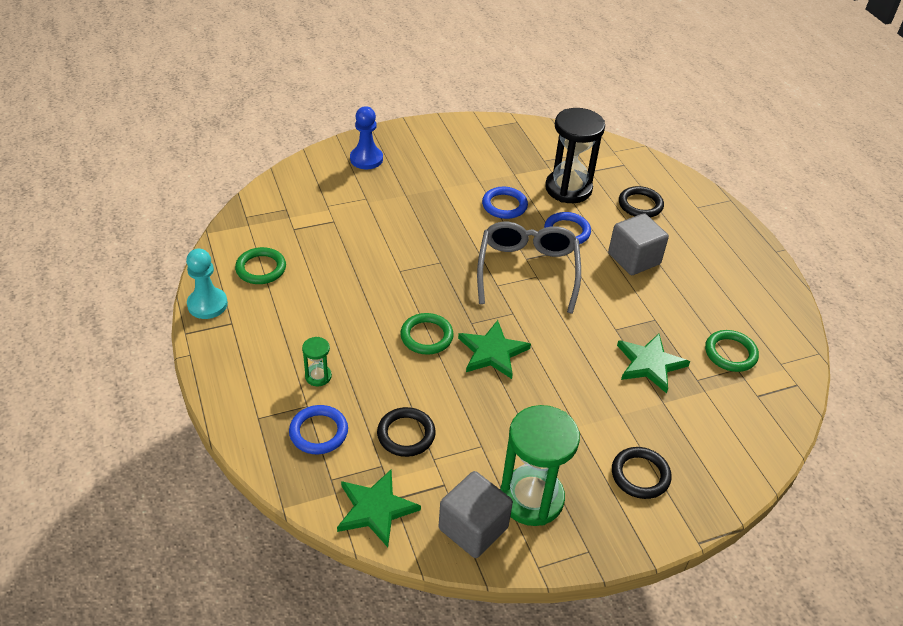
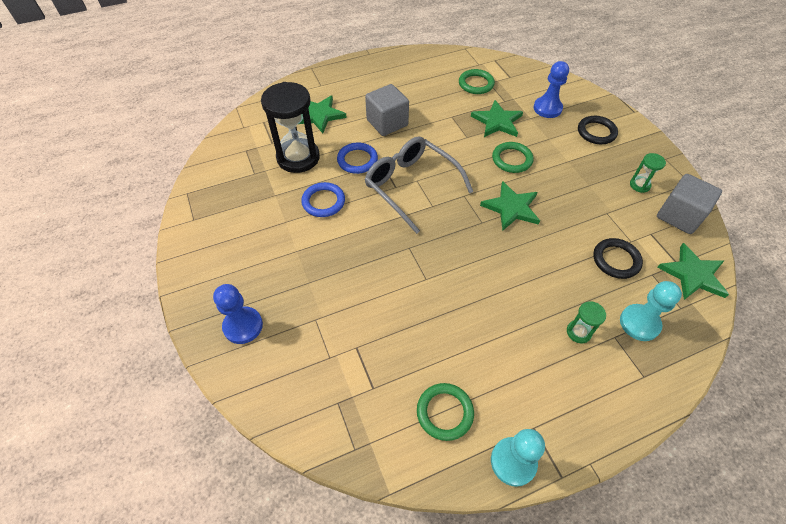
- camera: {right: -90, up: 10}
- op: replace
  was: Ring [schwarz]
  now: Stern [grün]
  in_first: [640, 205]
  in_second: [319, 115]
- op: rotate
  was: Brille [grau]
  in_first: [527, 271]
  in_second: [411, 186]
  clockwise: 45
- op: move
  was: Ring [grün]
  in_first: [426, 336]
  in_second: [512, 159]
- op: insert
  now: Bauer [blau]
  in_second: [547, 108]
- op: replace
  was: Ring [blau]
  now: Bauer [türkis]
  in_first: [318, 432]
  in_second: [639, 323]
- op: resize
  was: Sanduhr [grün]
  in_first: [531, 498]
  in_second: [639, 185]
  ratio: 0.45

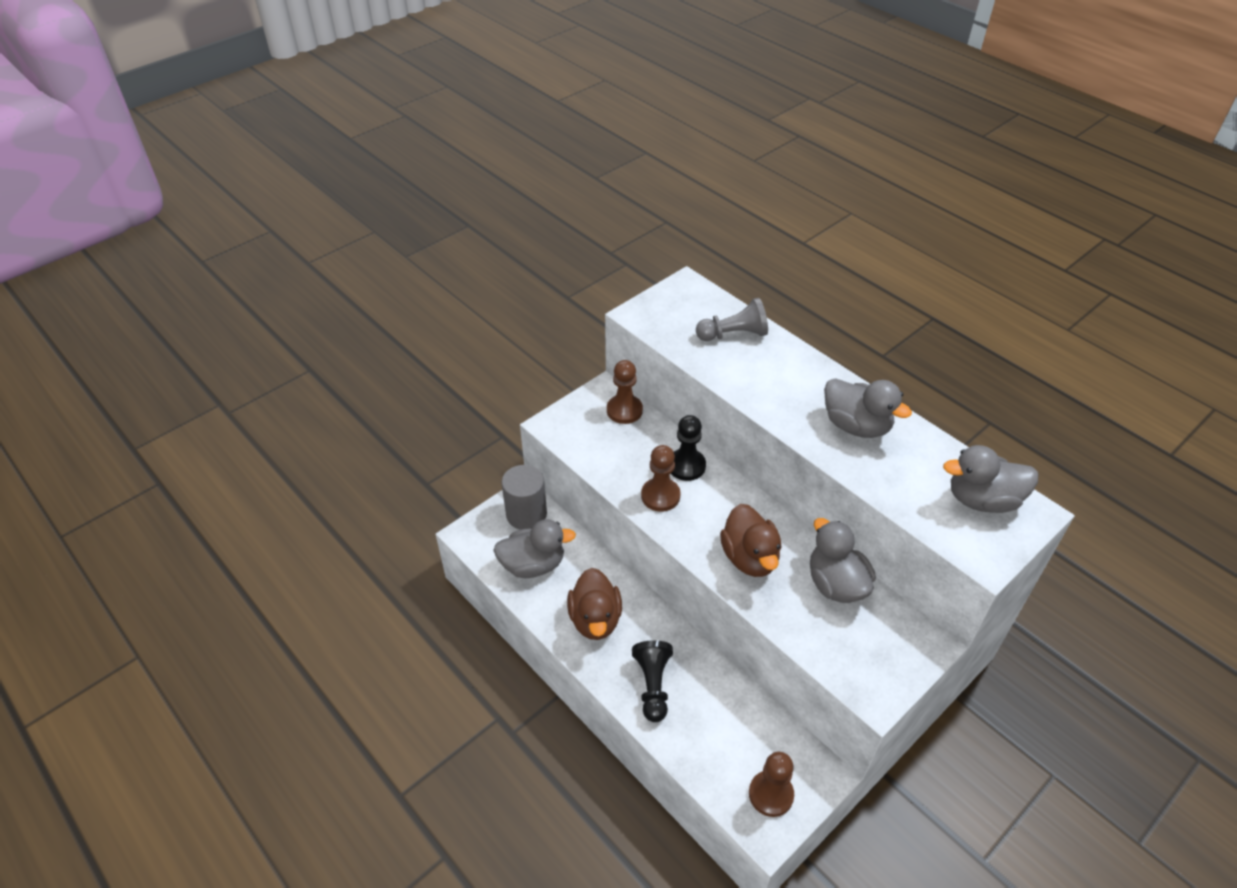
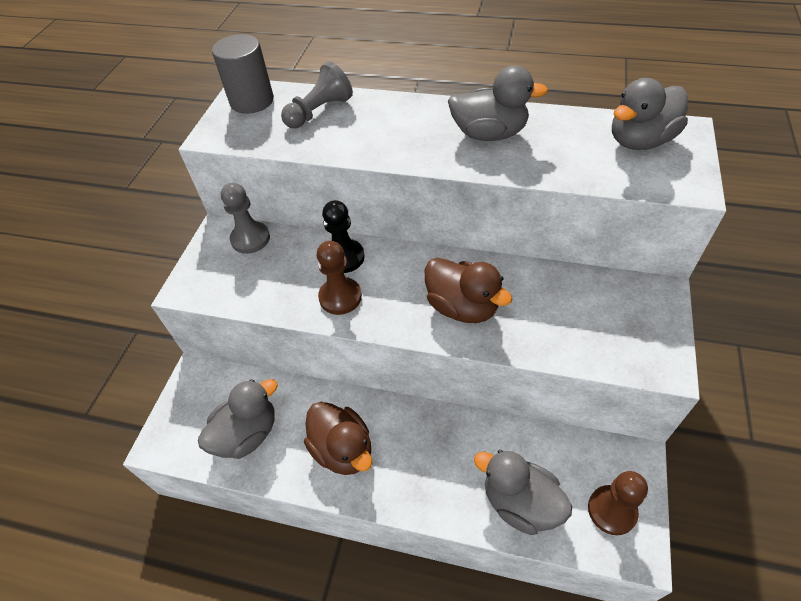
- camera: {right: -30, up: 5}
- op: move
  was: Vollzylinder [grau]
  in_first: [526, 514]
  in_second: [252, 101]
- op: recolor
  was: Bauer [braun]
  now: Bauer [grau]
  in_first: [624, 410]
  in_second: [250, 239]
- op: move
  was: Ente [grau]
  in_first: [835, 584]
  in_second: [520, 503]
- op: delete
  was: Bauer [schwarz]
  in_first: [653, 685]

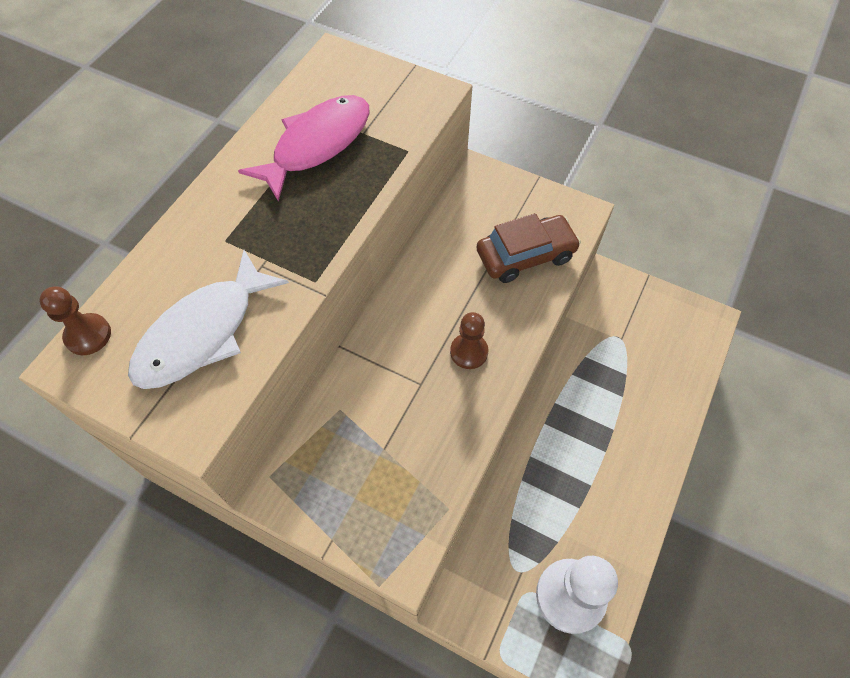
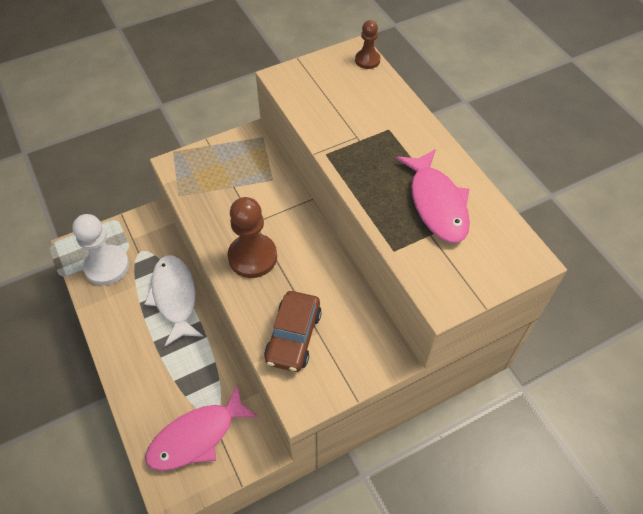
- camera: {right: 125, up: -5}
- op: move
  was: Fisch [weiß]
  in_first: [203, 333]
  in_second: [174, 297]
- op: insert
  now: Fisch [rosa]
  in_second: [197, 436]
- op: resize
  was: Bauer [braun]
  in_first: [469, 352]
  in_second: [252, 257]
  ratio: 1.77

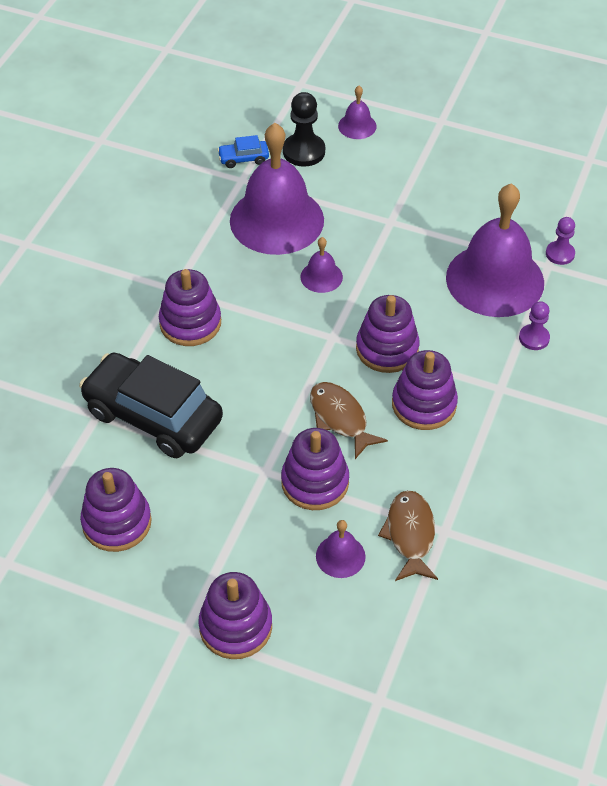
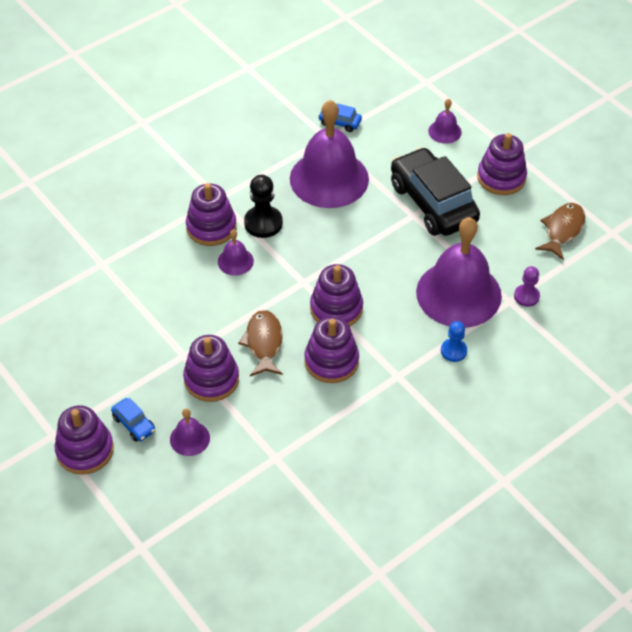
- camera: {right: 30, up: 0}
- op: insert
  now: Auto [blau]
  in_second: [134, 424]
- op: move
  was: Glocke [lila]
  in_first: [321, 277]
  in_second: [235, 261]
- op: move
  was: Bauer [schwarz]
  in_first: [304, 151]
  in_second: [263, 223]
- op: move
  was: Auto [schwarz]
  in_first: [153, 416]
  in_second: [432, 203]
- op: recolor
  was: Bauer [lila]
  now: Bauer [blau]
  in_first: [534, 338]
  in_second: [453, 351]
- op: move
  was: Stapelspielzeug [lila]
  in_first: [117, 522]
  in_second: [501, 178]
- op: move
  was: Fisch [braun]
  in_first: [410, 535]
  in_second: [562, 230]

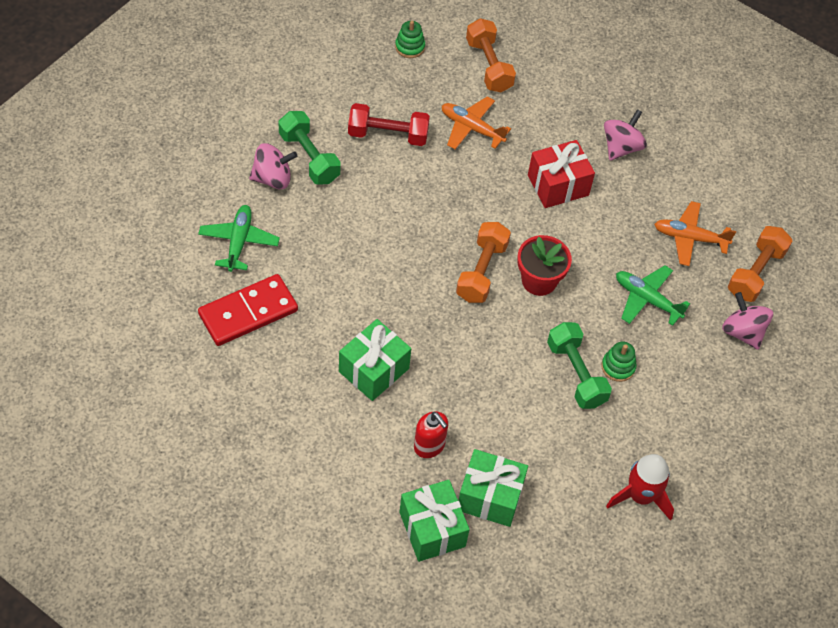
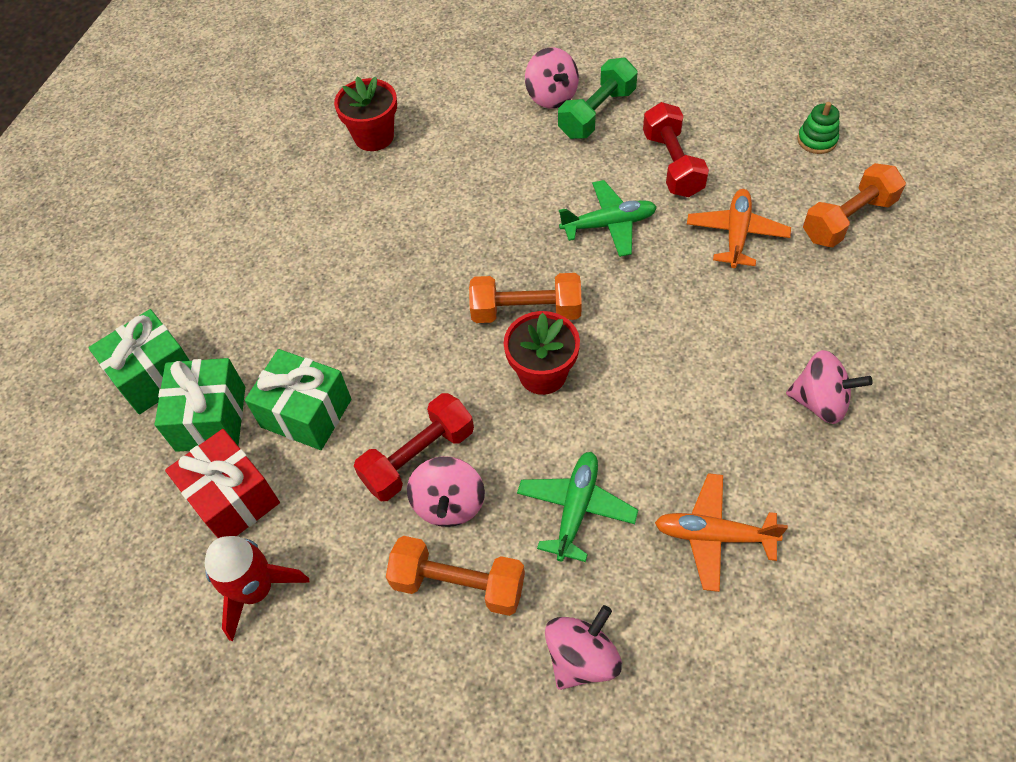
- camera: {right: 80, up: 0}
- op: move
  was: Geschenk [rot]
  in_first: [558, 185]
  in_second: [232, 498]
- op: move
  was: Geschenk [grün]
  in_first: [374, 370]
  in_second: [306, 413]
- op: replace
  was: Dominostein [rot]
  now: Blumentopf [rot]
  in_first: [248, 312]
  in_second: [374, 137]
- op: recolor
  was: Hantel [grün]
  now: Hantel [rot]
  in_first: [576, 374]
  in_second: [418, 457]
- op: move
  was: Hantel [orange]
  in_first: [755, 273]
  in_second: [458, 584]
- op: replace
  was: Stapelspielzeug [grün]
  now: Kreisel [rosa]
  in_first: [618, 367]
  in_second: [449, 504]
- op: move
  was: Flugzeug [grün]
  in_first: [239, 242]
  in_second: [609, 224]
- op: rotate
  was: Flugzeug [orange]
  in_first: [689, 238]
  in_second: [713, 535]
  clockwise: -75
- op: delete
  was: Seifenspender [rot]
  in_first: [429, 446]

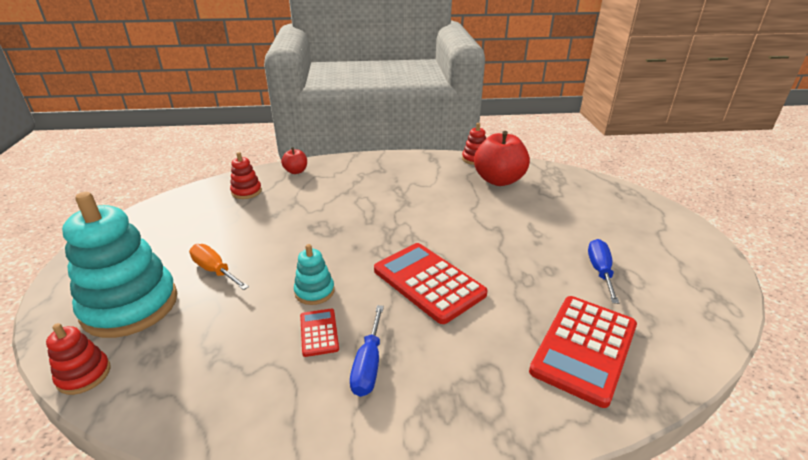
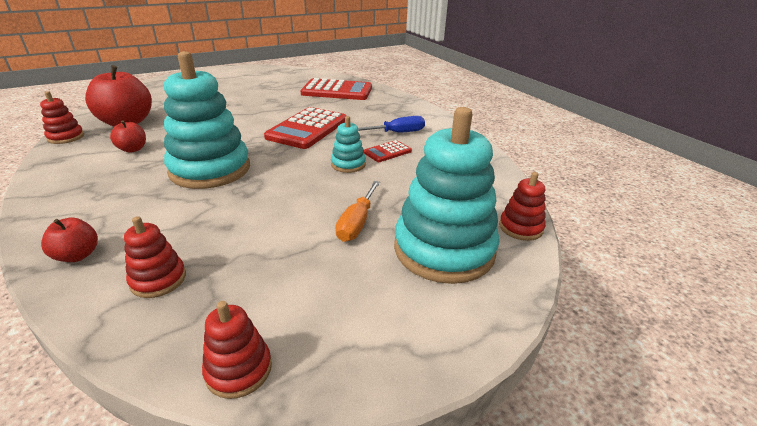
- camera: {right: -115, up: 0}
- op: insert
  now: Apfel [rot]
  in_second: [133, 149]
- op: insert
  now: Stapelspielzeug [türkis]
  in_second: [210, 169]
- op: insert
  now: Stapelspielzeug [rot]
  in_second: [239, 369]
- op: delete
  was: Schraubenzieher [blau]
  in_first: [600, 271]

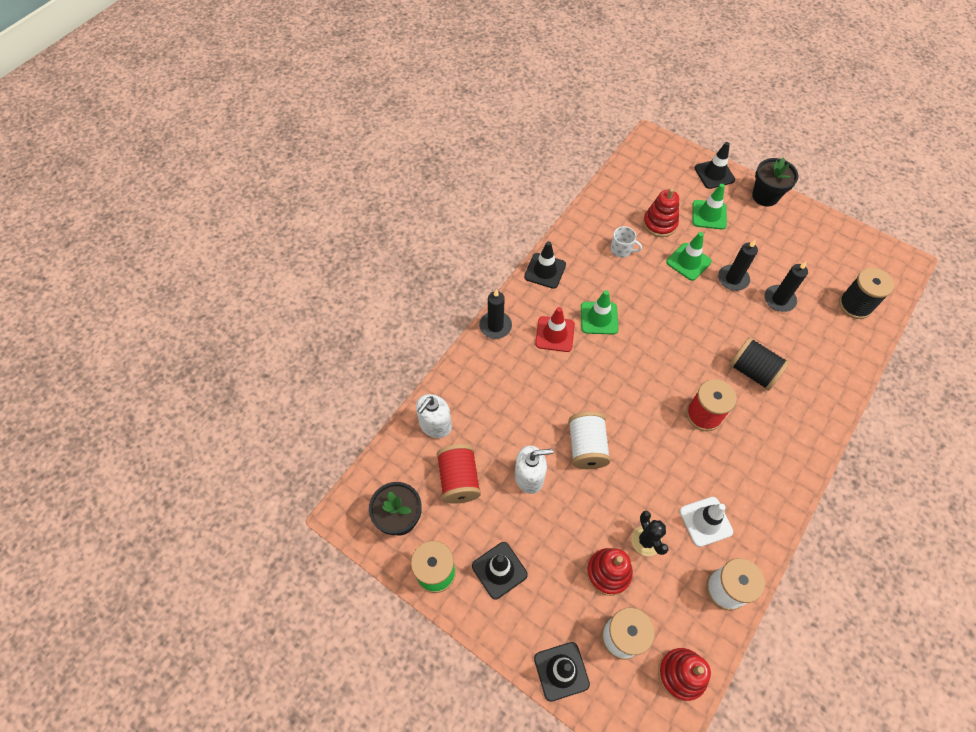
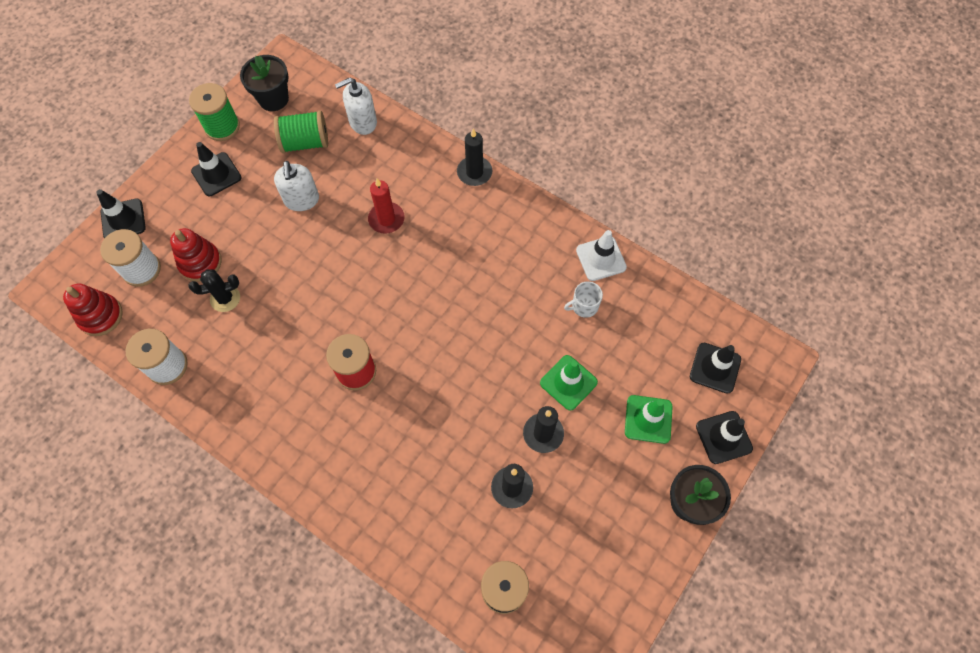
- camera: {right: 90, up: 5}
- op: recolor
  was: Garnrolle [rot]
  now: Garnrolle [grün]
  in_first: [459, 479]
  in_second: [305, 142]
- op: rotate
  was: Seifenspender [weiß]
  in_first: [435, 425]
  in_second: [362, 122]
  clockwise: -60
- op: insert
  now: Kerze [rot]
  in_second: [386, 219]
- op: rotate
  was: Tasse [weiß]
  in_first: [621, 249]
  in_second: [584, 306]
  clockwise: 45
- op: move
  was: Leitkegel [weiß]
  in_first: [705, 521]
  in_second: [601, 259]
- op: move
  was: Leitkegel [schwarz]
  in_first: [545, 271]
  in_second: [715, 368]
- op: delete
  was: Leitkegel [rot]
  in_first: [555, 334]
- op: delete
  was: Garnrolle [weiß]
  in_first: [586, 447]
- op: delete
  was: Leitkegel [grün]
  in_first: [599, 318]
- op: delete
  was: Stapelspielzeug [rot]
  in_first: [659, 224]
- op: delete
  was: Garnrolle [schwarz]
  in_first: [752, 371]

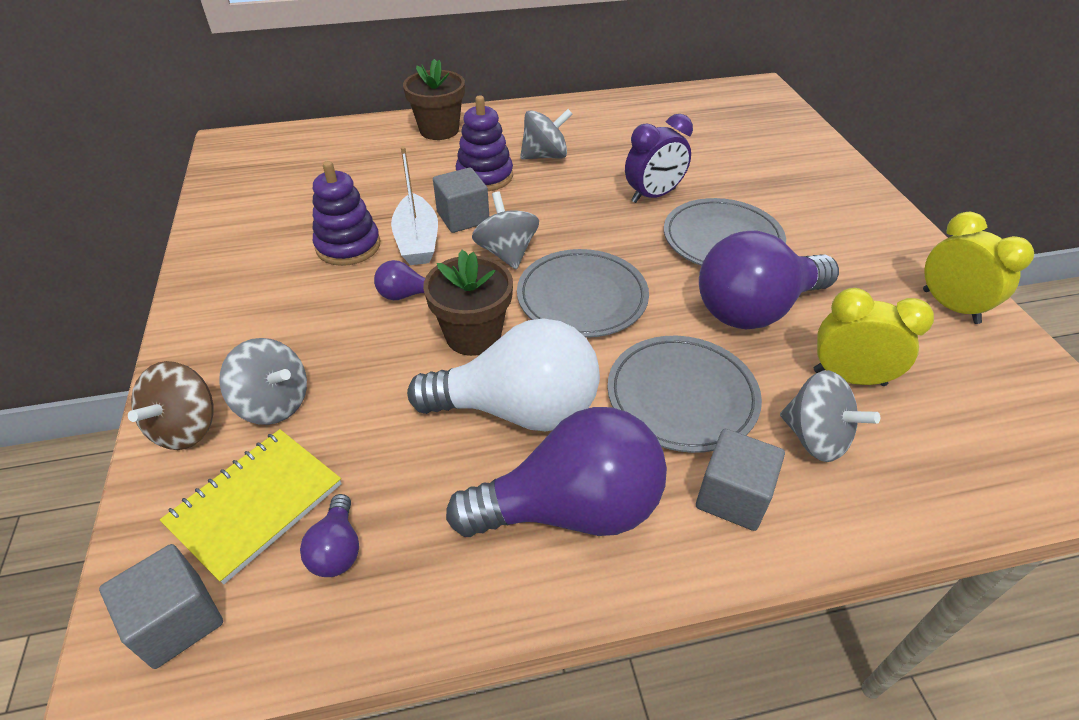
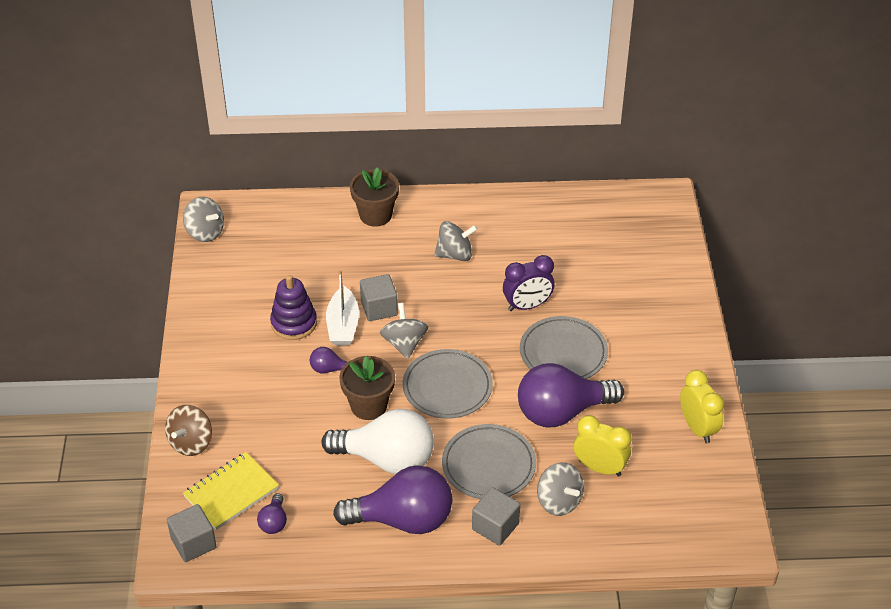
- camera: {right: 10, up: 0}
- op: move
  was: Kreisel [grau]
  in_first: [274, 403]
  in_second: [205, 232]
- op: delete
  was: Stapelspielzeug [lila]
  in_first: [484, 176]

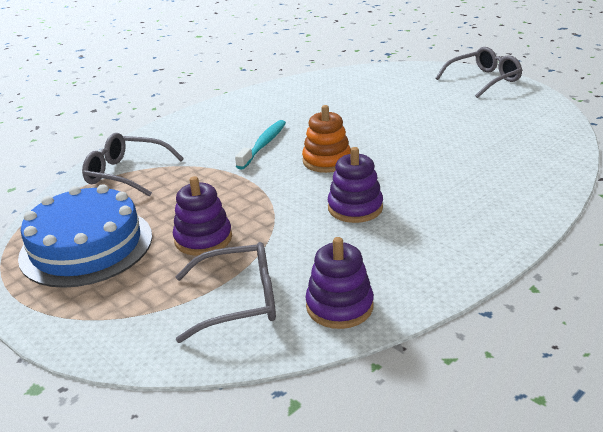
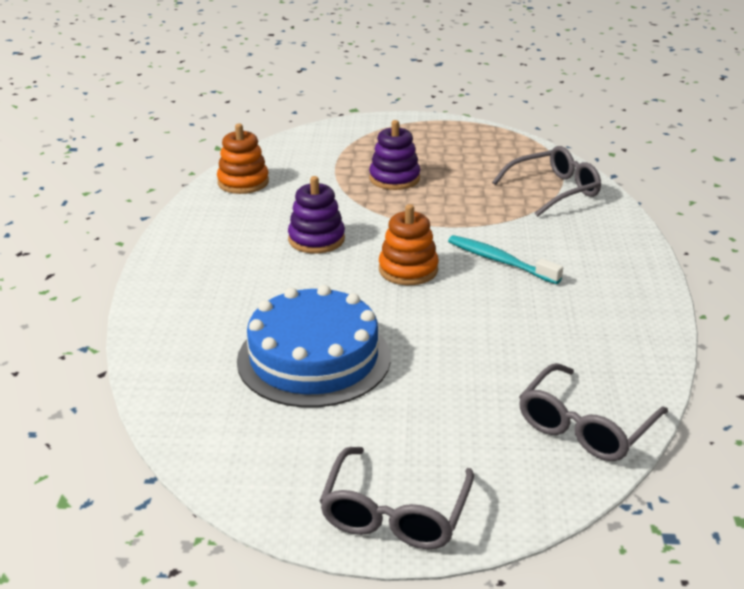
- camera: {right: 135, up: 0}
- op: recolor
  was: Stapelspielzeug [lila]
  now: Stapelspielzeug [orange]
  in_first: [339, 306]
  in_second: [243, 182]
- op: move
  was: Kuchen [blau]
  in_first: [86, 246]
  in_second: [314, 358]
- op: rotate
  was: Zahnbürste [türkis]
  in_first: [263, 145]
  in_second: [499, 261]
  clockwise: 150
- op: move
  was: Brille [grau]
  in_first: [240, 300]
  in_second: [584, 427]

